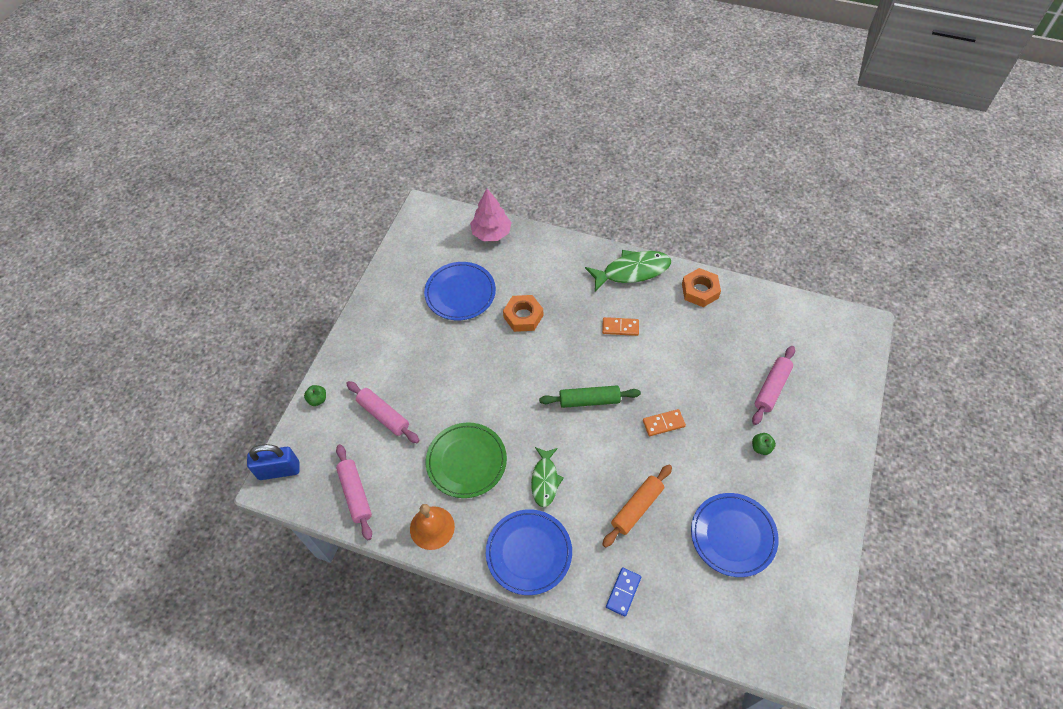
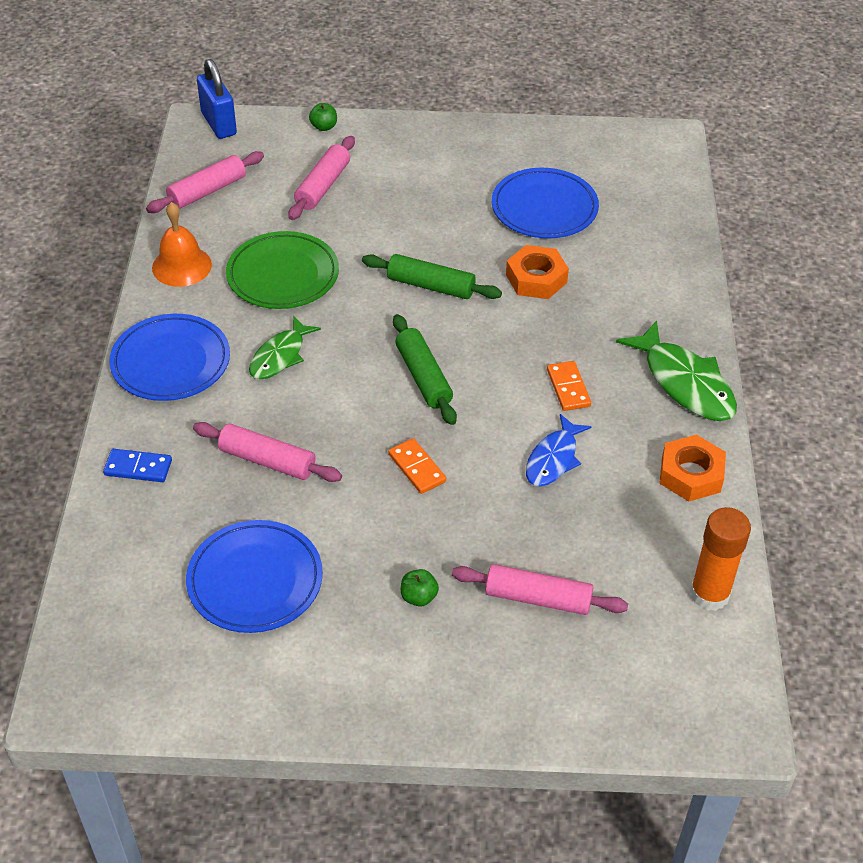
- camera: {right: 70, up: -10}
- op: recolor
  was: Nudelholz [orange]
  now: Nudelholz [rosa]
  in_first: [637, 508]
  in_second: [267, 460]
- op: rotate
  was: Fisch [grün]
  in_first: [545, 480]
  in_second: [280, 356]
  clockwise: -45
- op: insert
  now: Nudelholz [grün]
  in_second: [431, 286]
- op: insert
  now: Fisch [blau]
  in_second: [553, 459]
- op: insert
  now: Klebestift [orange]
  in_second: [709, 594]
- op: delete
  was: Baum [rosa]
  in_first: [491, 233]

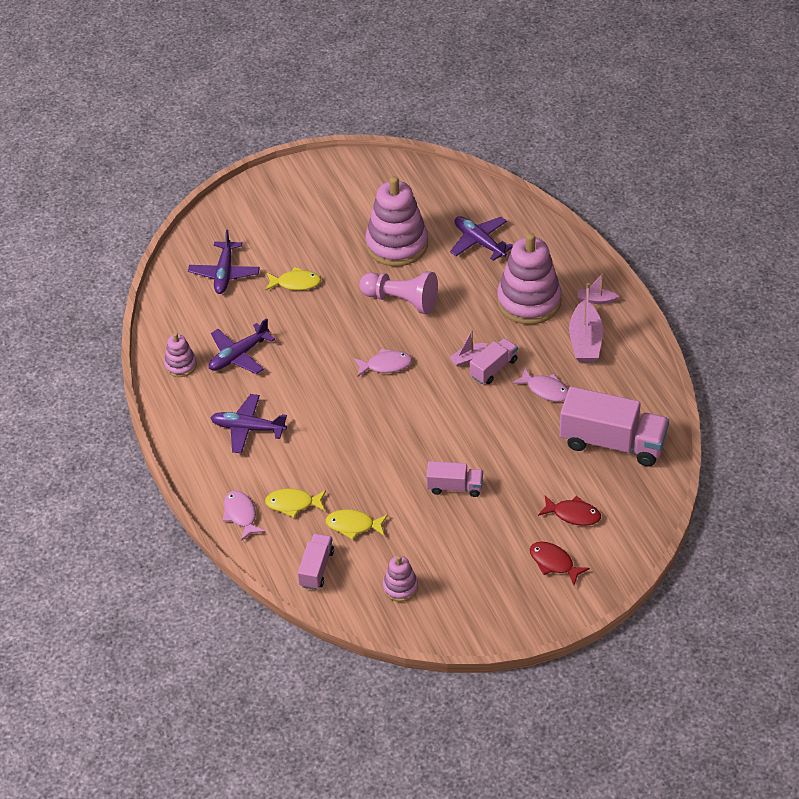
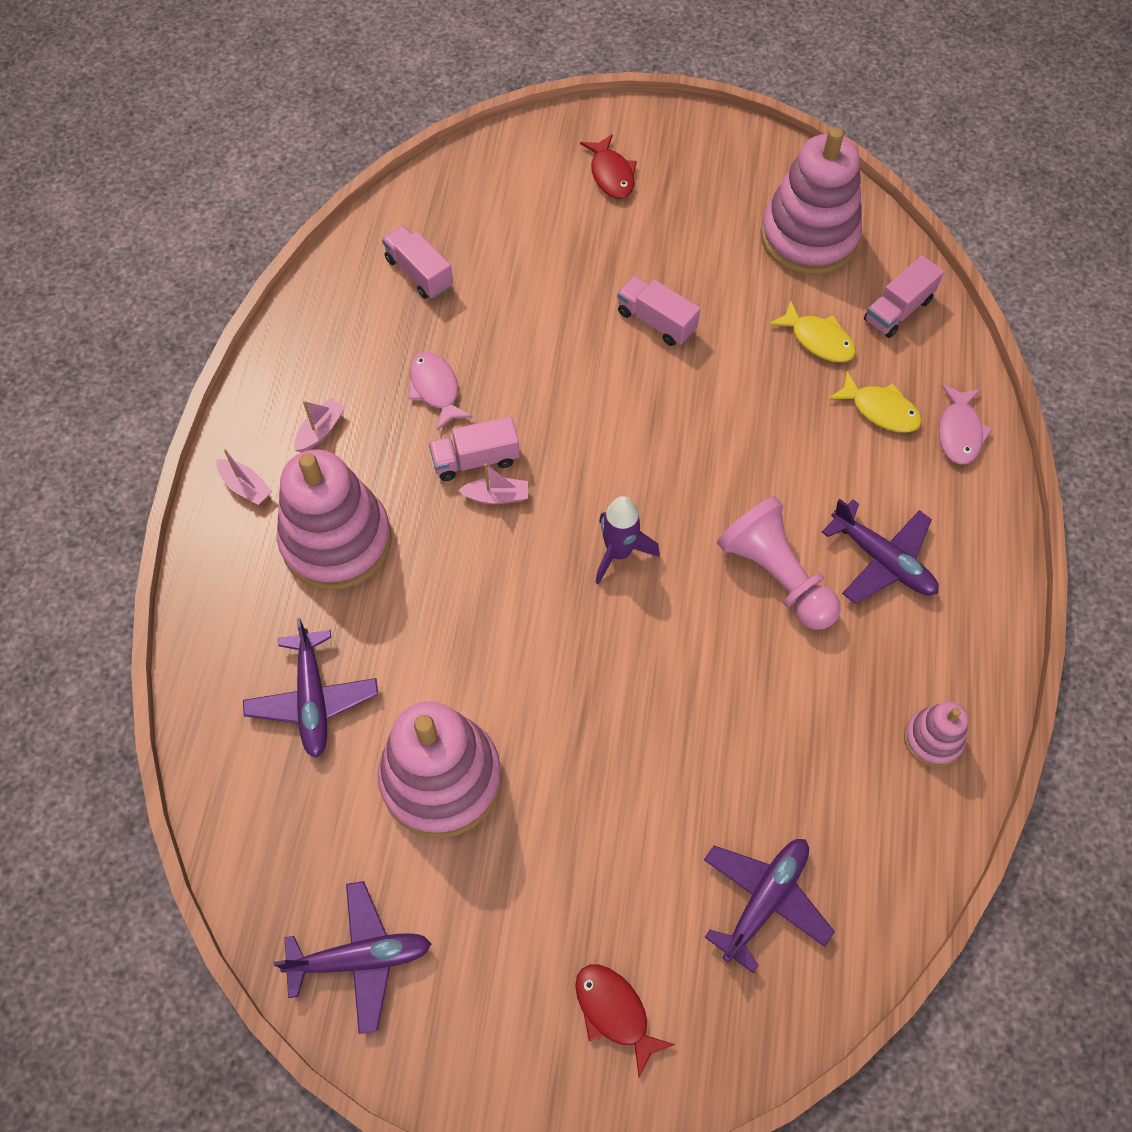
- camera: {right: -150, up: 15}
- op: move
  was: Flugzeug [lila]
  in_first: [239, 355]
  in_second: [361, 958]
- op: resize
  was: Boot [rosa]
  in_first: [585, 341]
  in_second: [320, 430]
  ratio: 0.52
- op: resize
  was: Lastwagen [rosa]
  in_first: [612, 443]
  in_second: [419, 273]
  ratio: 0.53
- op: move
  was: Fisch [rot]
  in_first: [573, 514]
  in_second: [614, 1012]
- op: replace
  was: Fisch [rosa]
  now: Rakete [lila]
  in_first: [386, 365]
  in_second: [619, 553]
- op: move
  was: Bauer [rosa]
  in_first: [401, 300]
  in_second: [776, 575]
- op: resize
  was: Stapelspielzeug [rosa]
  in_first: [400, 587]
  in_second: [808, 237]
  ratio: 2.03
- op: delete
  was: Fisch [gelb]
  in_first: [296, 283]

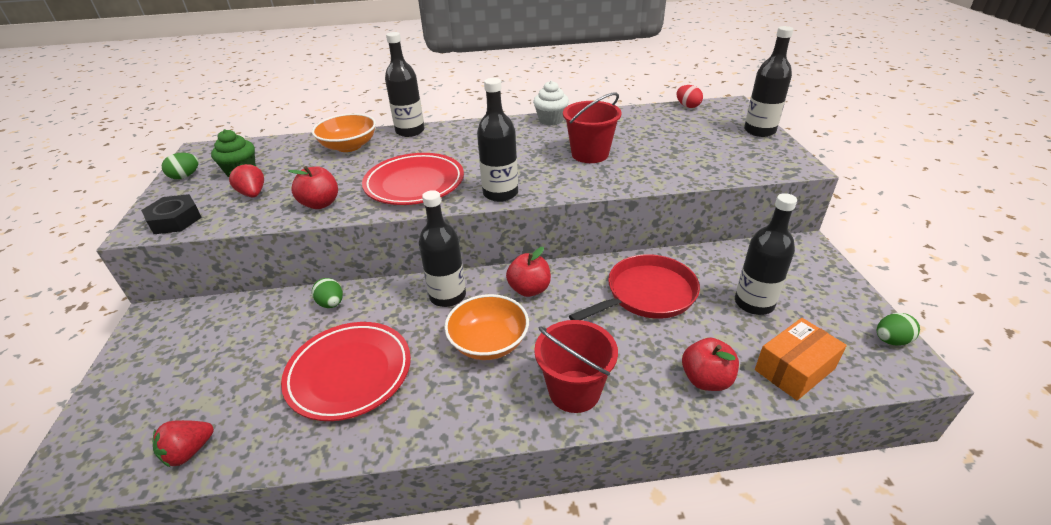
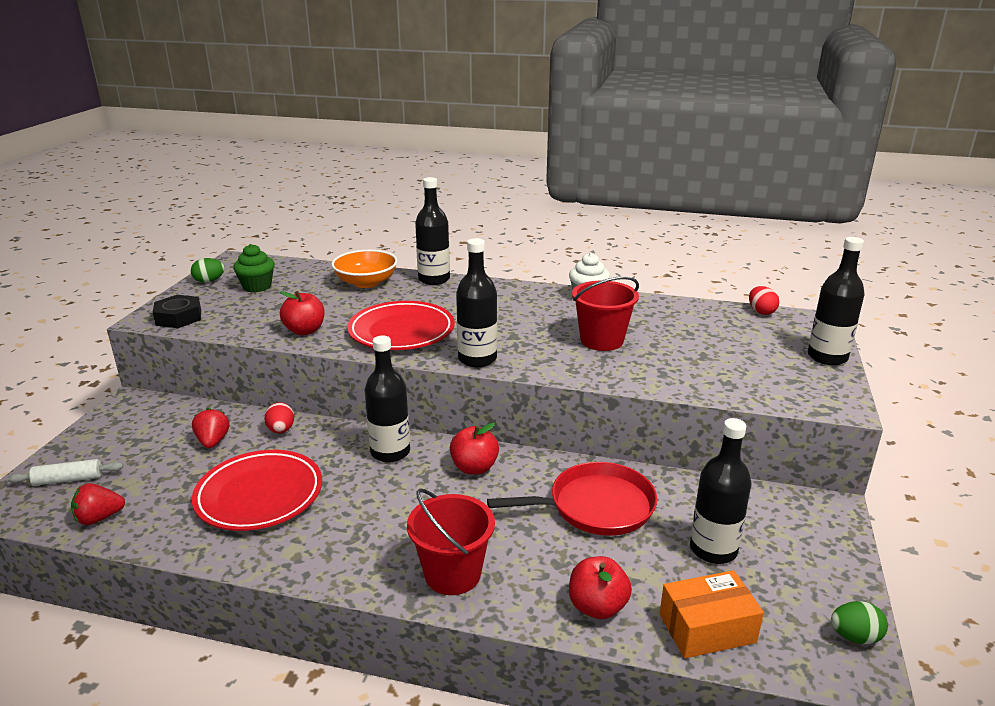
- camera: {right: 20, up: -10}
- op: insert
  now: Nudelholz [weiß]
  in_second: [68, 479]
- op: move
  was: Erdbeere [rot]
  in_first: [253, 194]
  in_second: [213, 441]
- op: recolor
  was: Ei [grün]
  now: Ei [rot]
  in_first: [331, 304]
  in_second: [281, 430]
- op: delete
  was: Schüssel [orange]
  in_first: [489, 343]

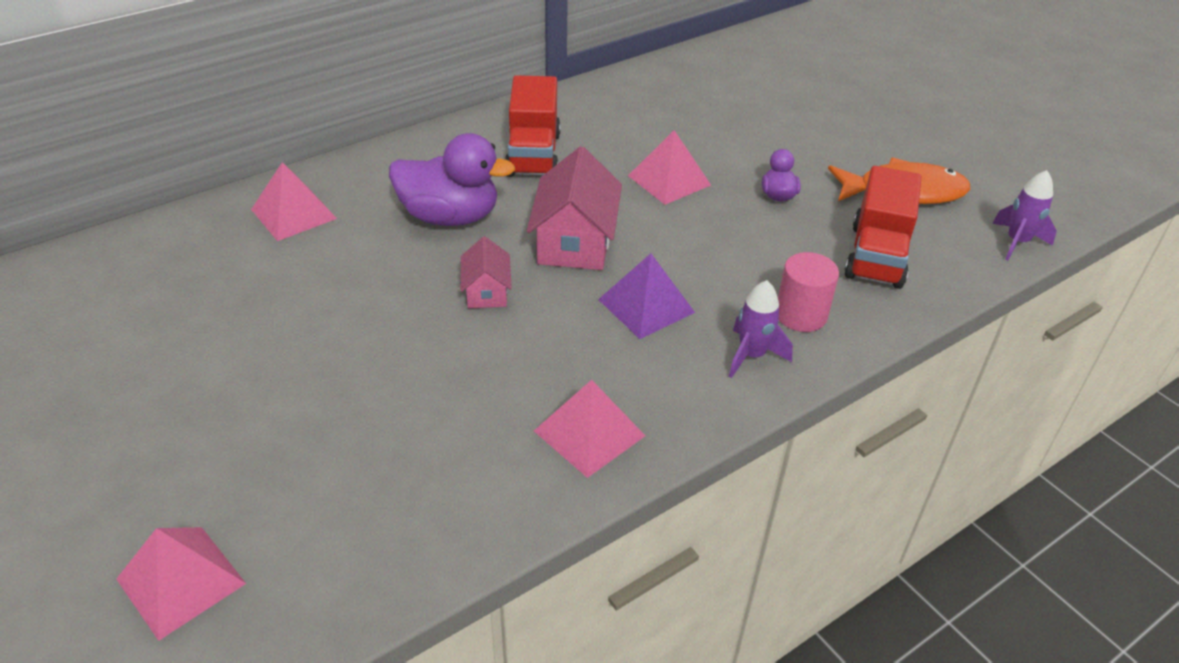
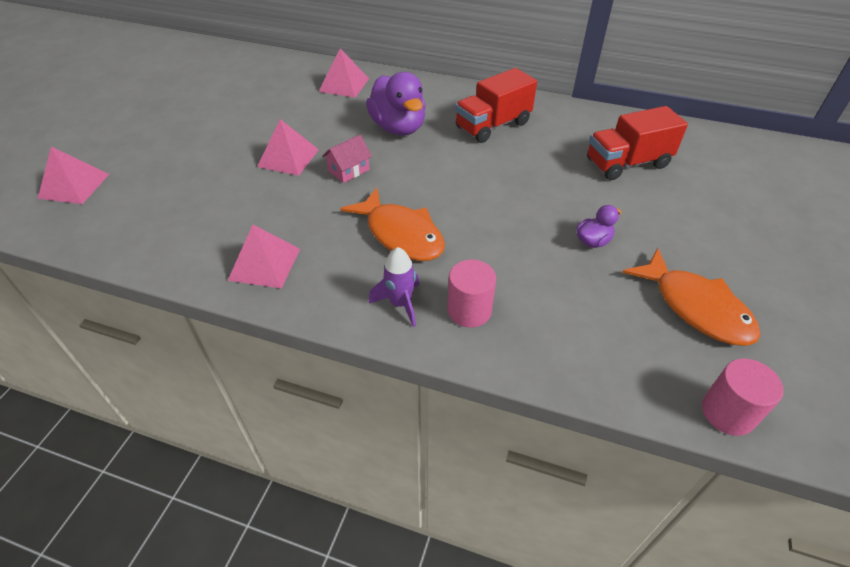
- camera: {right: 55, up: 5}
- op: move
  was: Pyramide [rosa]
  in_first: [669, 180]
  in_second: [288, 158]
- op: replace
  was: Pyramide [lila]
  now: Fisch [orange]
  in_first: [646, 306]
  in_second: [401, 234]
- op: move
  was: Lastwagen [rot]
  in_first: [876, 256]
  in_second: [627, 163]
- op: replace
  was: Rakete [lila]
  now: Vollzylinder [rosa]
  in_first: [1017, 242]
  in_second: [727, 412]
- op: delete
  was: Haus [rosa]
  in_first: [575, 242]

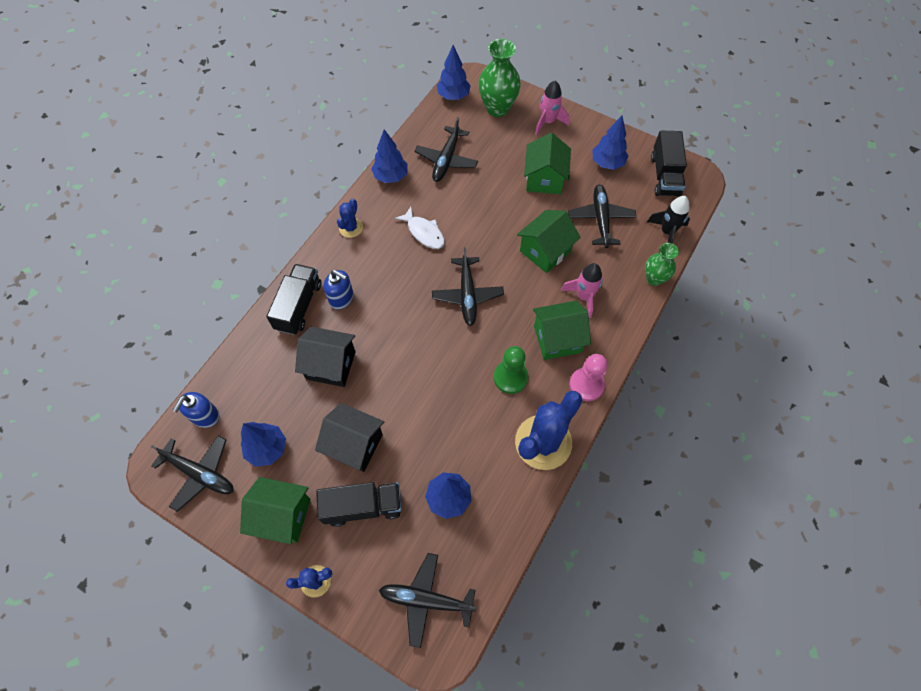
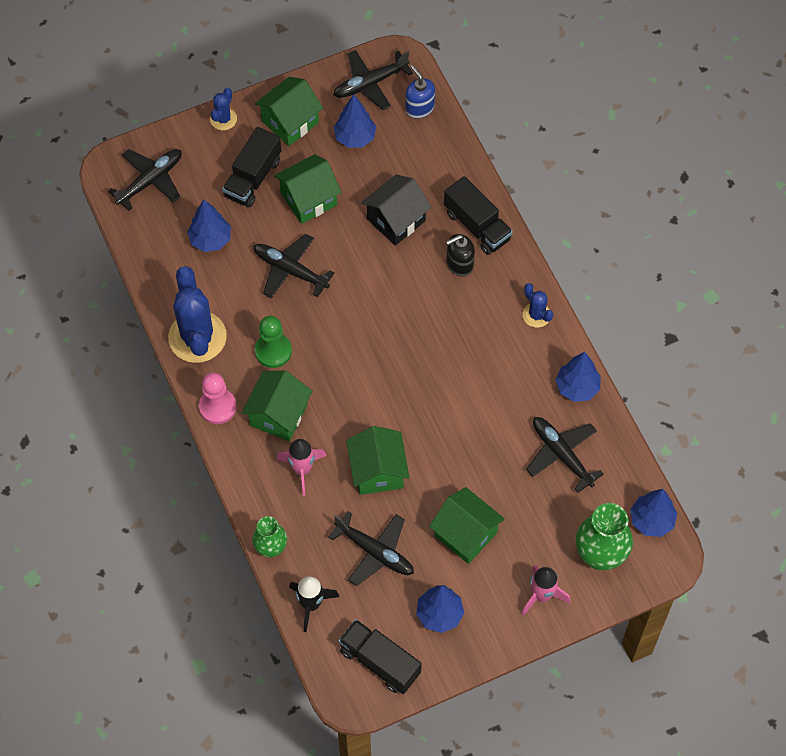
- camera: {right: 125, up: 0}
- op: move
  was: Flugzeug [schwarz]
  in_first: [467, 295]
  in_second: [290, 270]
- op: recolor
  was: Haus [schwarz]
  now: Haus [grün]
  in_first: [354, 445]
  in_second: [308, 199]
- op: recolor
  was: Seifenspender [blau]
  now: Seifenspender [schwarz]
  in_first: [341, 298]
  in_second: [459, 264]
- op: delete
  was: Fisch [weiß]
  in_first: [424, 232]

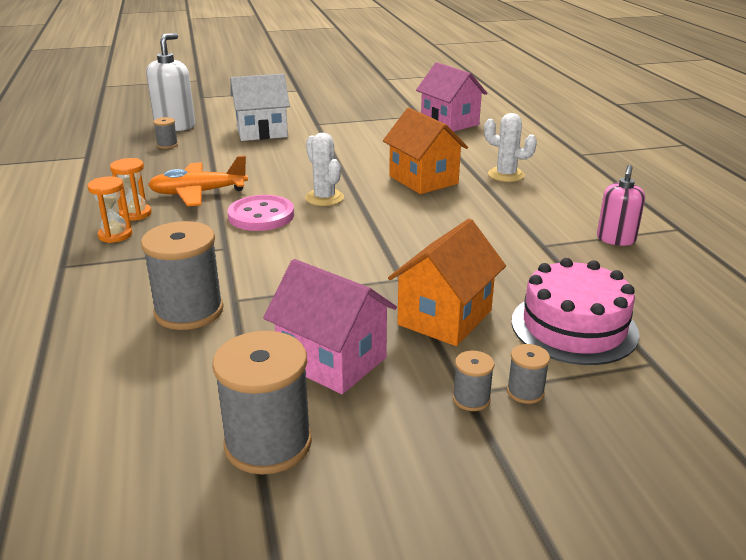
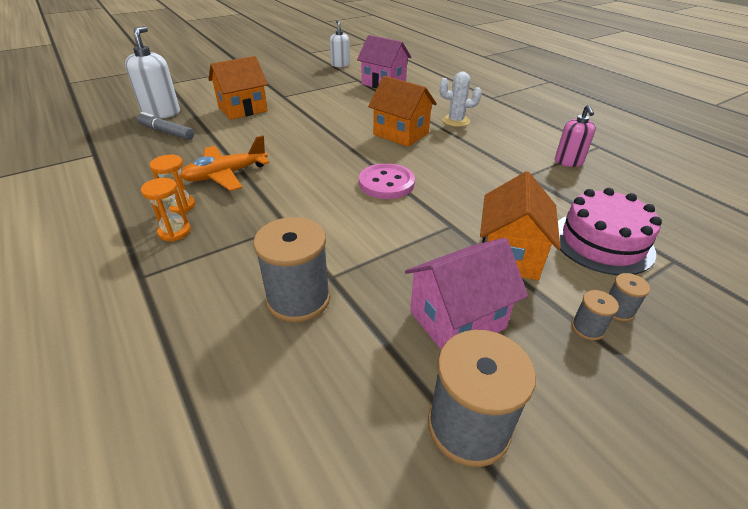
- camera: {right: -20, up: 10}
- op: replace
  was: Garnrolle [grau]
  now: Filzstift [grau]
  in_first: [167, 145]
  in_second: [166, 132]
- op: recolor
  was: Haus [weiß]
  now: Haus [orange]
  in_first: [262, 132]
  in_second: [243, 109]
- op: insert
  now: Seifenspender [weiß]
  in_second: [340, 65]
- op: move
  was: Knopf [rosa]
  in_first: [261, 216]
  in_second: [386, 183]
- op: rotate
  was: Haus [rosa]
  in_first: [332, 361]
  in_second: [457, 319]
  clockwise: -45
- op: delete
  was: Kaktus [weiß]
  in_first: [324, 198]

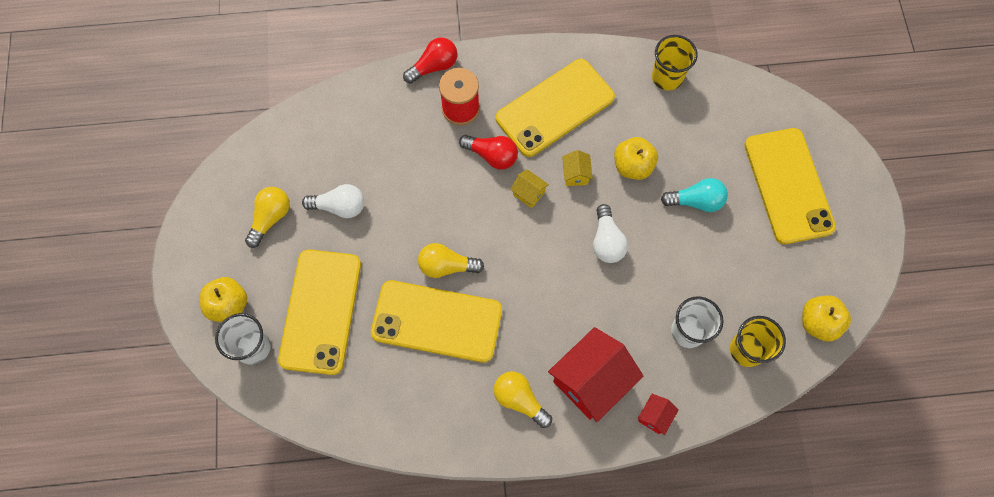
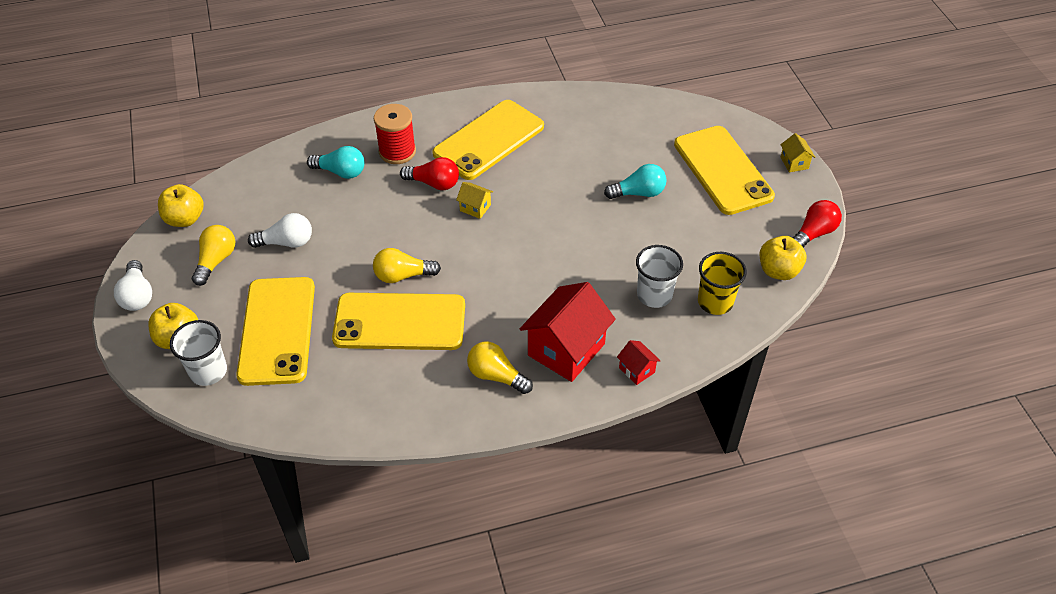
- camera: {right: -10, up: -20}
- op: move
  was: Glühbirne [weiß]
  in_first: [606, 241]
  in_second: [137, 295]
- op: move
  was: Apfel [gelb]
  in_first: [632, 166]
  in_second: [185, 219]
- op: insert
  now: Glühbirne [türkis]
  in_second: [340, 172]
- op: rotate
  was: Haus [rot]
  in_first: [654, 416]
  in_second: [636, 370]
  clockwise: -60
- op: move
  was: Haus [gelb]
  in_first: [575, 174]
  in_second: [794, 163]
- op: move
  was: Glühbirne [rot]
  in_first: [434, 66]
  in_second: [813, 233]
- op: delete
  was: Becher [gelb]
  in_first: [667, 77]

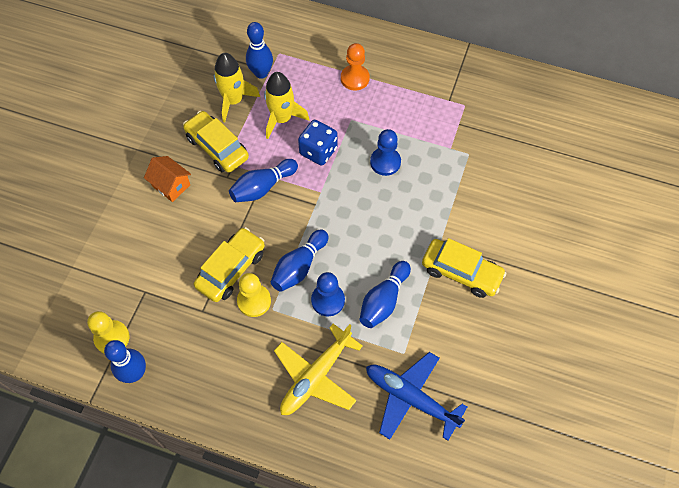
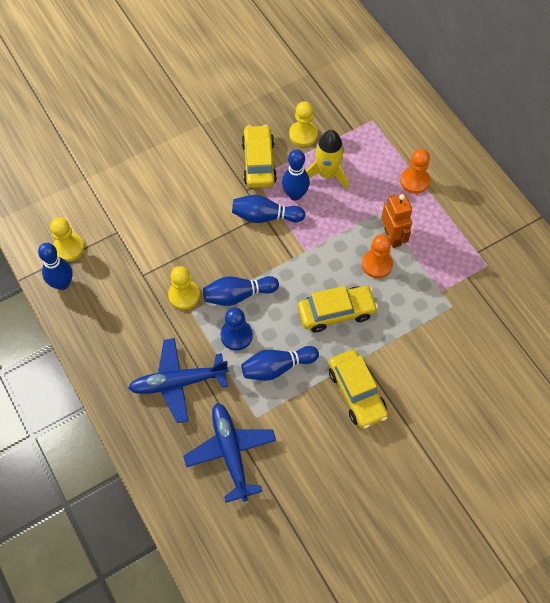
- camera: {right: 40, up: 0}
- op: recolor
  was: Flugzeug [gelb]
  now: Flugzeug [blau]
  in_first: [316, 376]
  in_second: [178, 382]
- op: move
  was: Bowlingkegel [blau]
  in_first: [261, 73]
  in_second: [295, 194]
- op: replace
  was: Rakete [gelb]
  now: Bauer [gelb]
  in_first: [233, 100]
  in_second: [303, 134]
- op: move
  was: Auto [gelb]
  in_first: [231, 269]
  in_second: [336, 312]
- op: recolor
  was: Bauer [blau]
  now: Bauer [orange]
  in_first: [385, 162]
  in_second: [377, 264]
- op: insert
  now: Roboter [orange]
  in_second: [392, 237]
- op: delete
  was: Haus [orange]
  in_first: [171, 185]
- op: delete
  was: Spielwürfel [blau]
  in_first: [318, 151]

